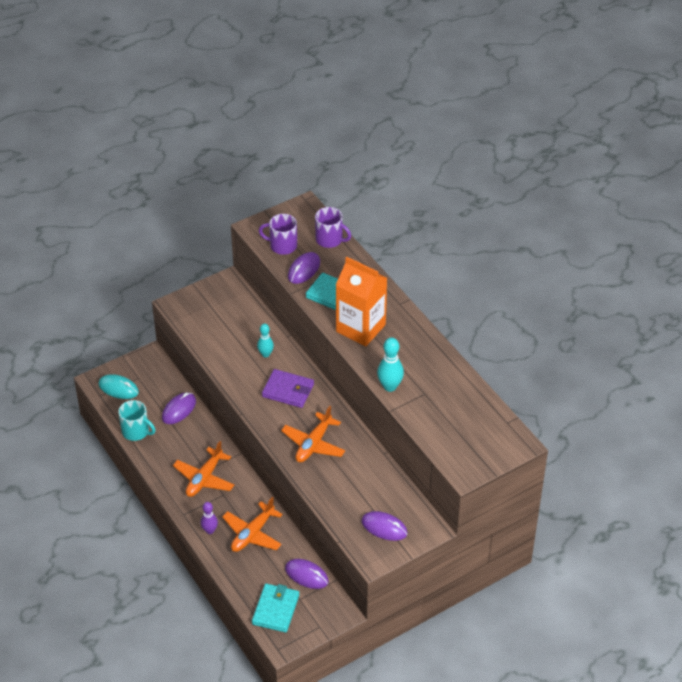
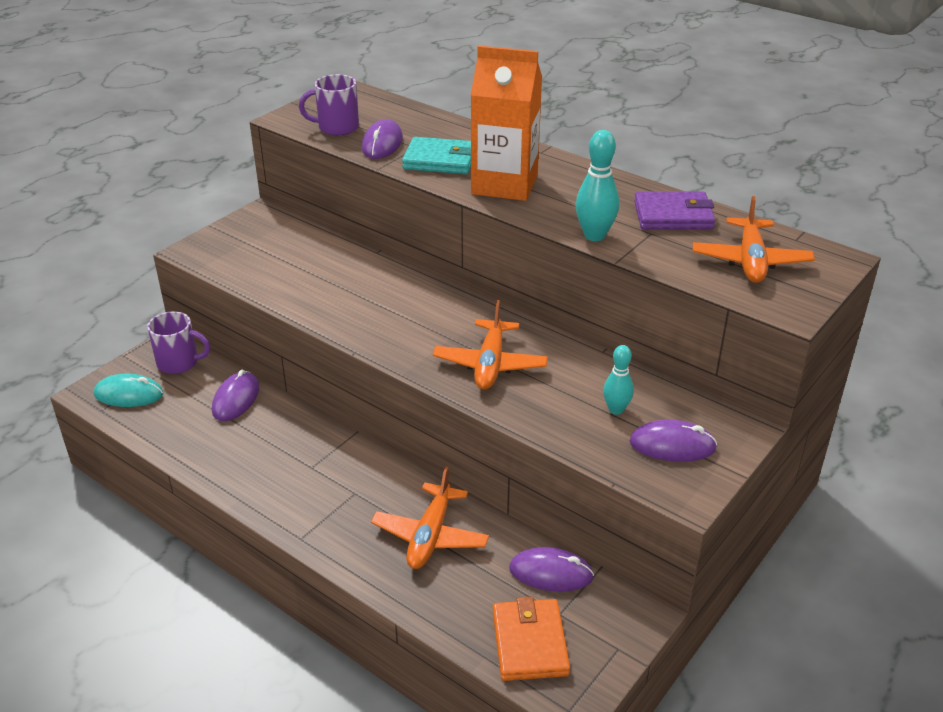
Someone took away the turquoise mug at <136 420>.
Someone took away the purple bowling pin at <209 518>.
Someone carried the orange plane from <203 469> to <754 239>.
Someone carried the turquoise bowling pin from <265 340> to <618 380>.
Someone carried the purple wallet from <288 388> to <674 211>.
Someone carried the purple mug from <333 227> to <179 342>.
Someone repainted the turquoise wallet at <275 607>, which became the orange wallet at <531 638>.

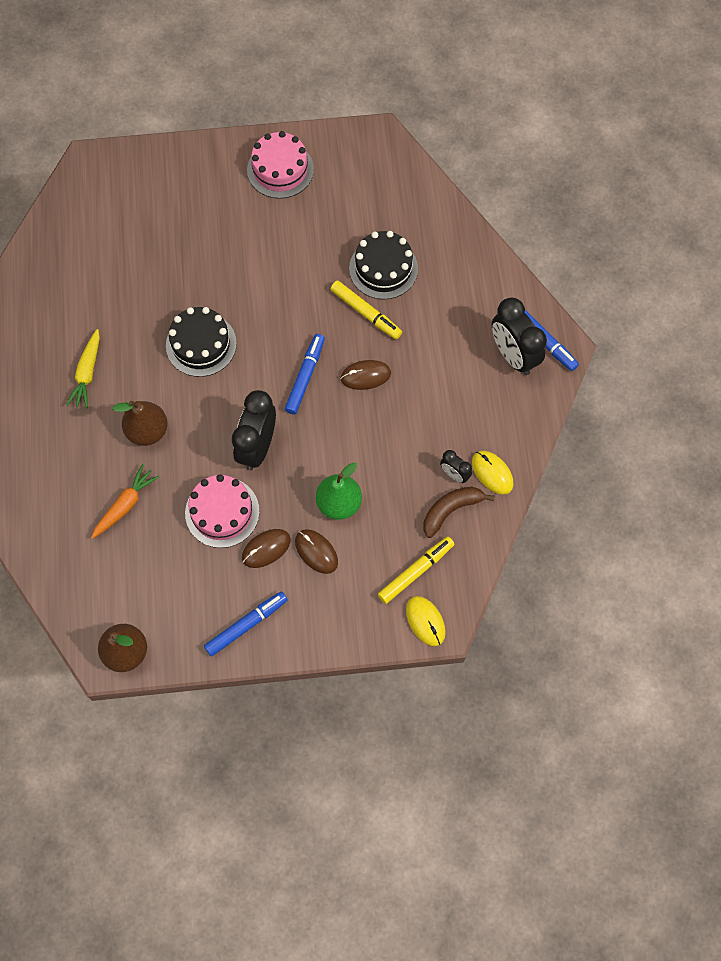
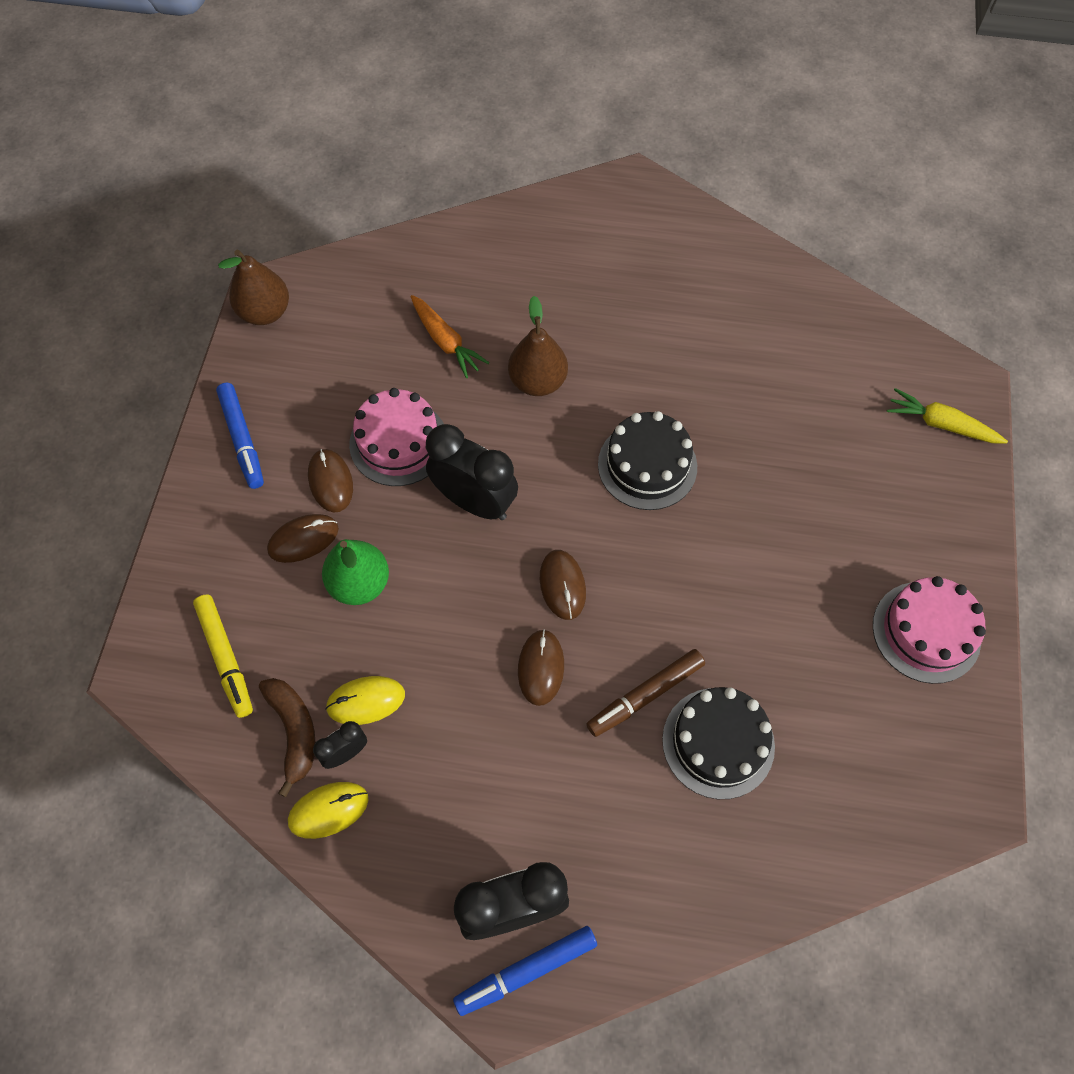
Someone carried the yellow carrot from <83 369> to <947 415>.
Someone carried the yellow mouse from <426 621> to <365 700>.
Someone swapped the blue marker at <305 374> for the brown mouse at <563 585>.
Someone repainted the yellow marker at <366 310>, which became the brown marker at <646 693>.

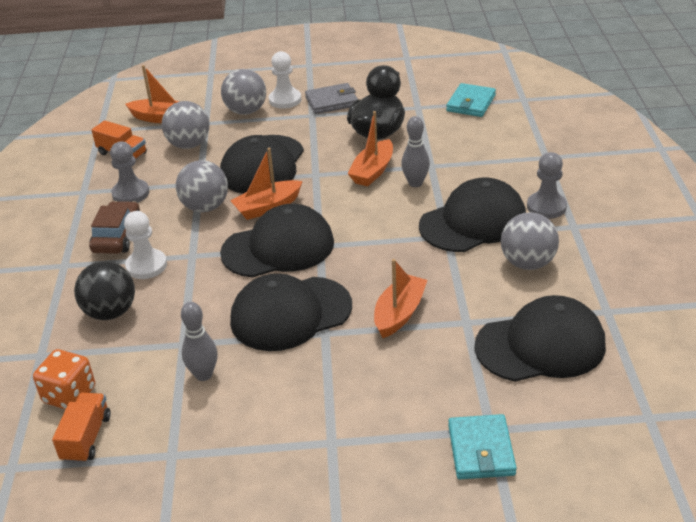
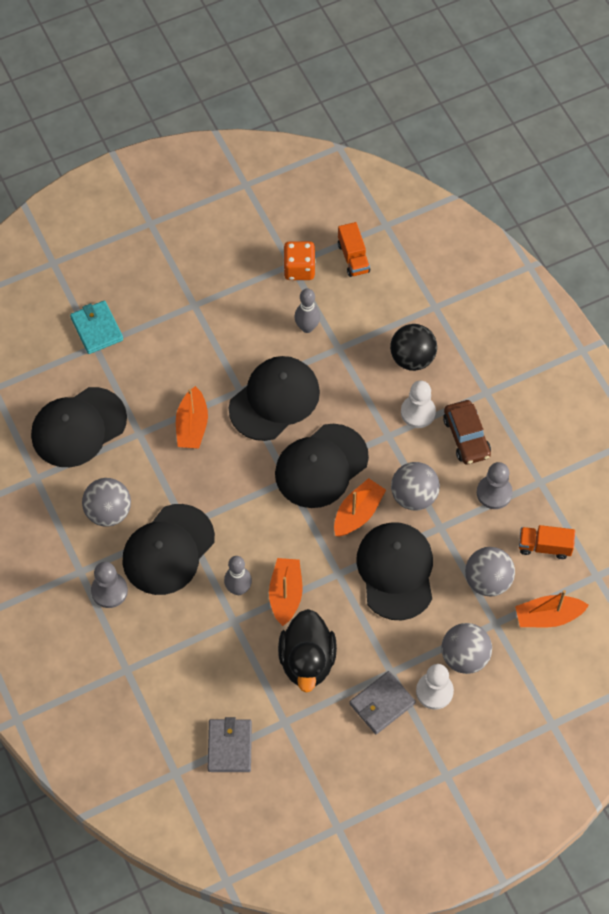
Someone carried the orange dice from <64 379> to <299 260>.
Someone repainted the turquoise wallet at <471 100>, which became the grey wallet at <230 744>.

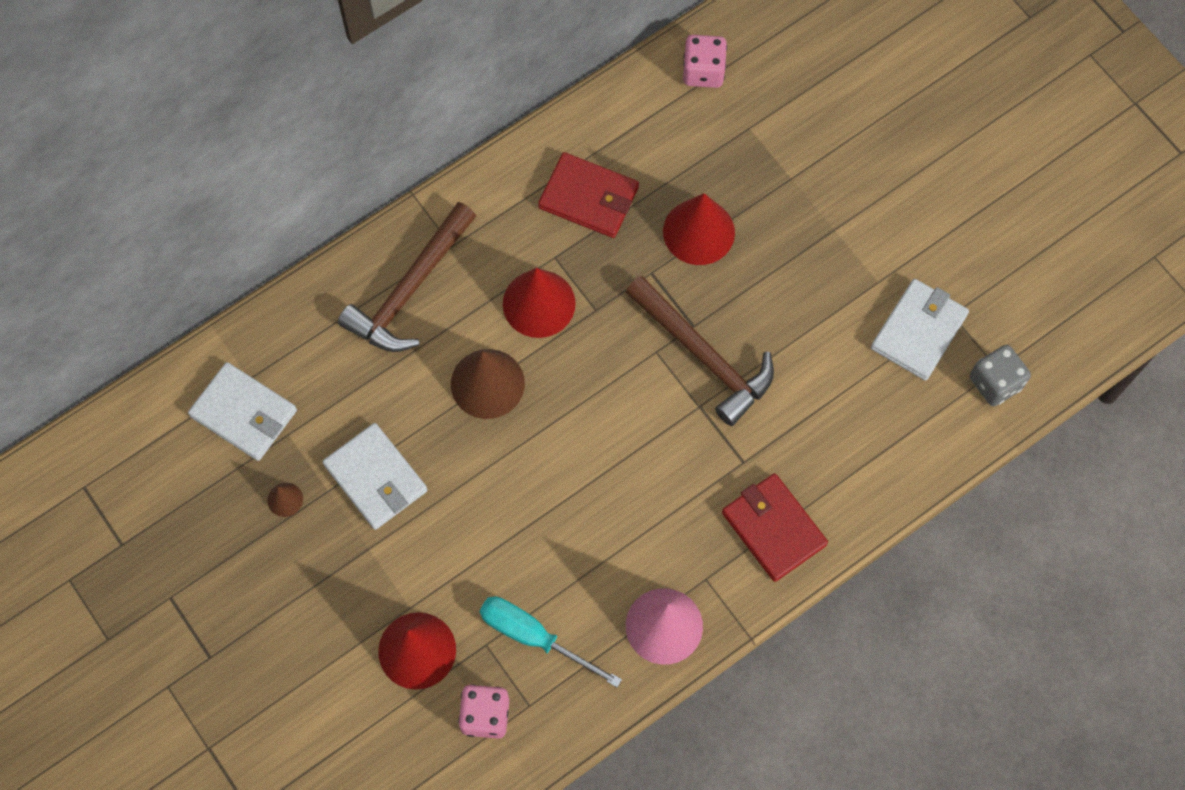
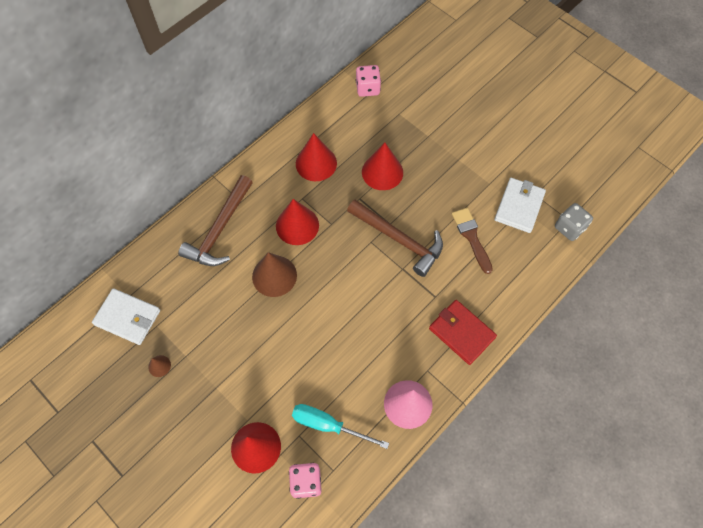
Someone took away the white wallet at <375 476>.
Someone put down the brown brush at <472 241>.
Someone swapped the red wallet at <588 195> for the red cone at <316 157>.

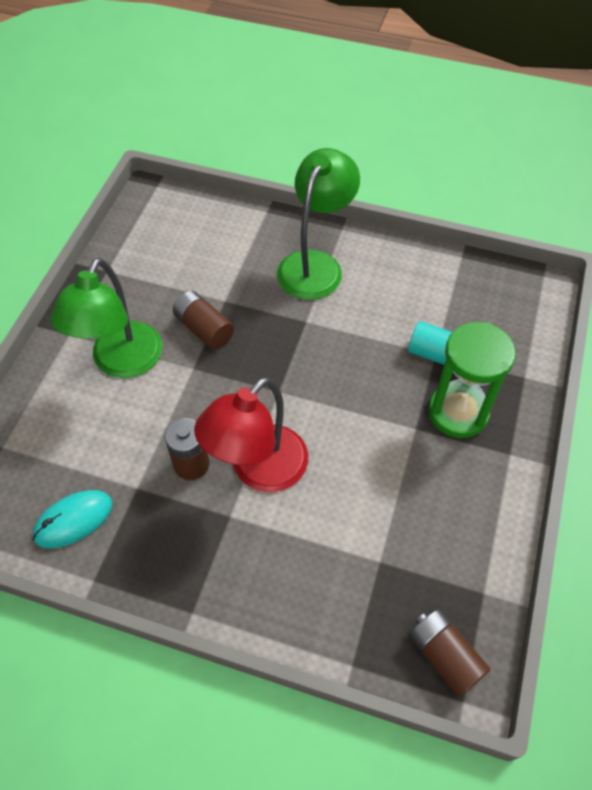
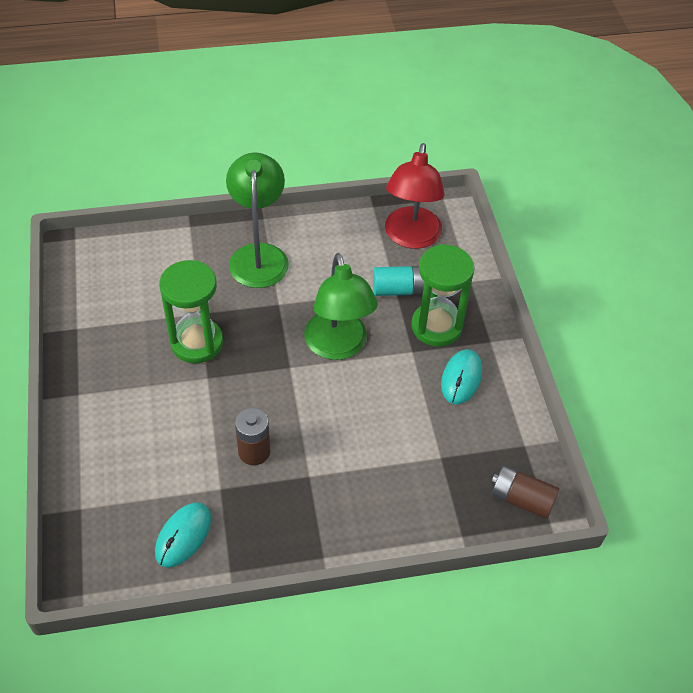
Someone put down the turquoise mouse at <461 377>.
Someone carried the green lamp from <106 318> to <341 306>.
Someone carried the red lamp from <251 434> to <414 196>.
Someone swapped the brown battery at <203 320> for the green hourglass at <191 311>.

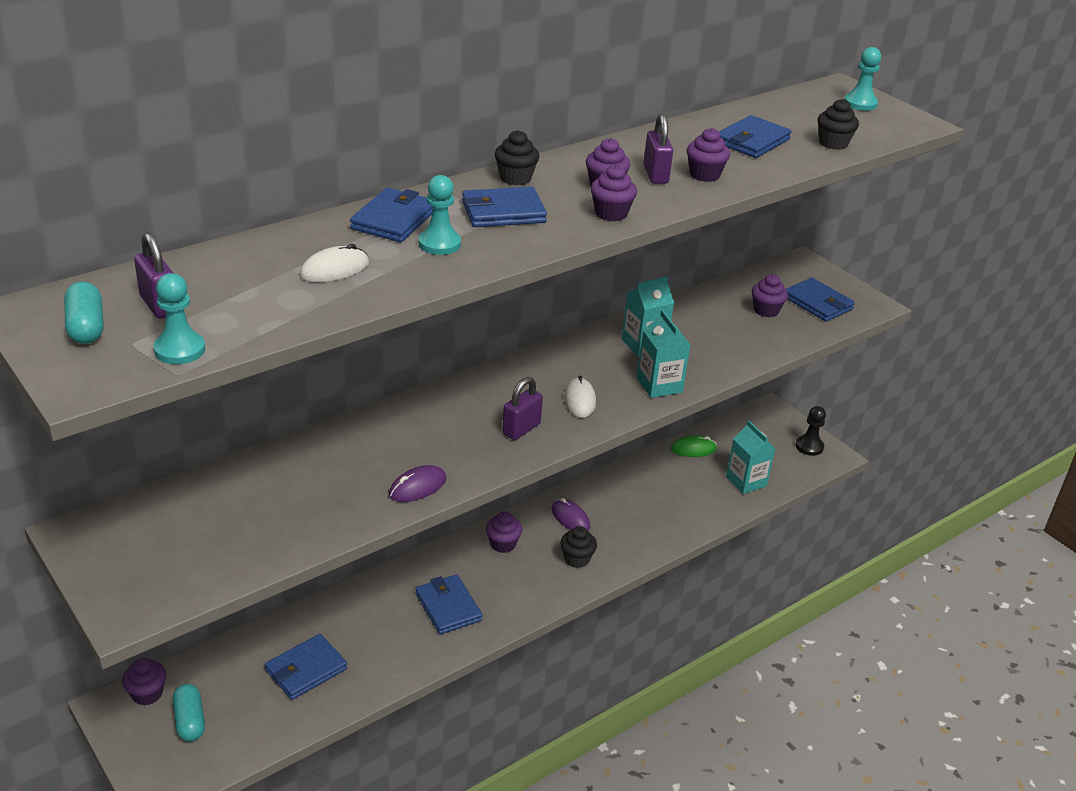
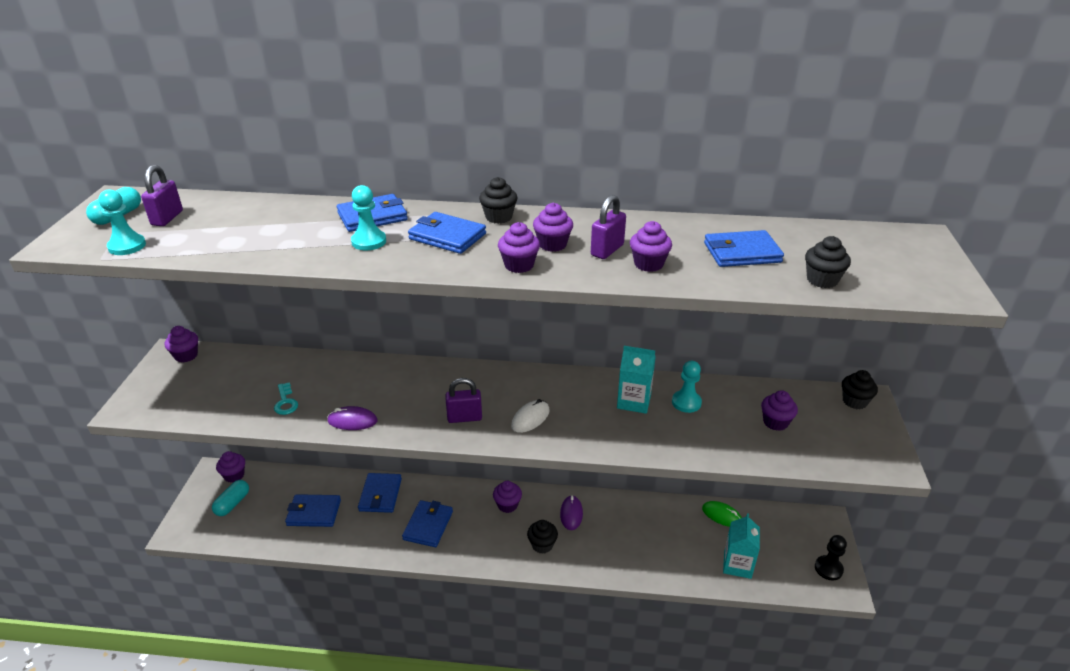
Someone took away the white mouse at <334 263>.
Someone took away the turquoise carton at <663 354>.
Someone put down the purple cupcake at <181 344>.
Someone put down the turquoise key at <286 398>.
Someone put down the black cupcake at <860 389>.
Someone carried the blue wallet from <820 300> to <380 493>.
Someone carried the turquoise pawn from <862 79> to <687 387>.

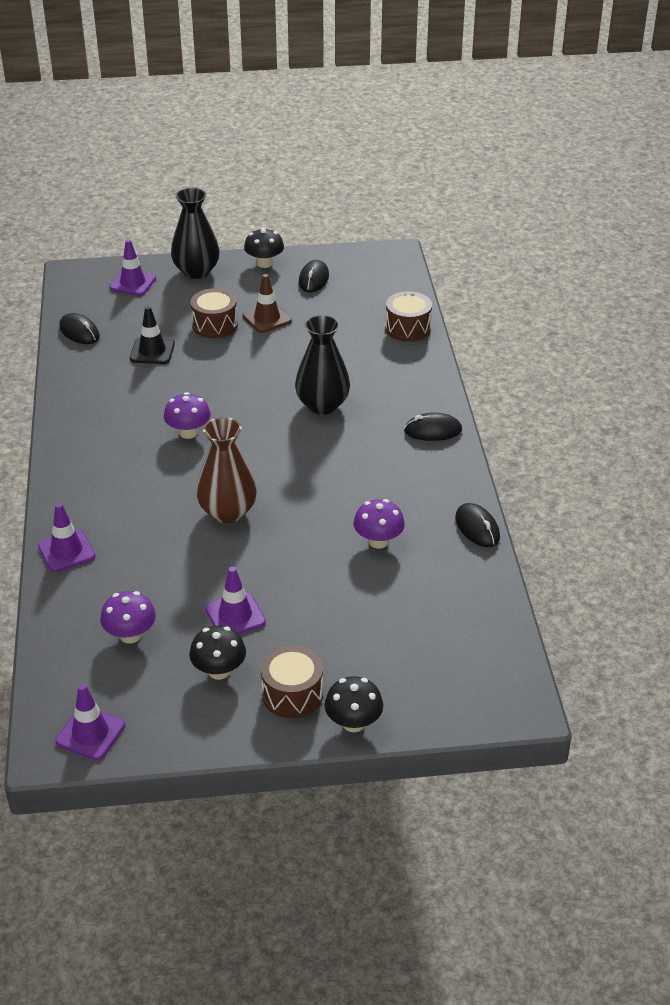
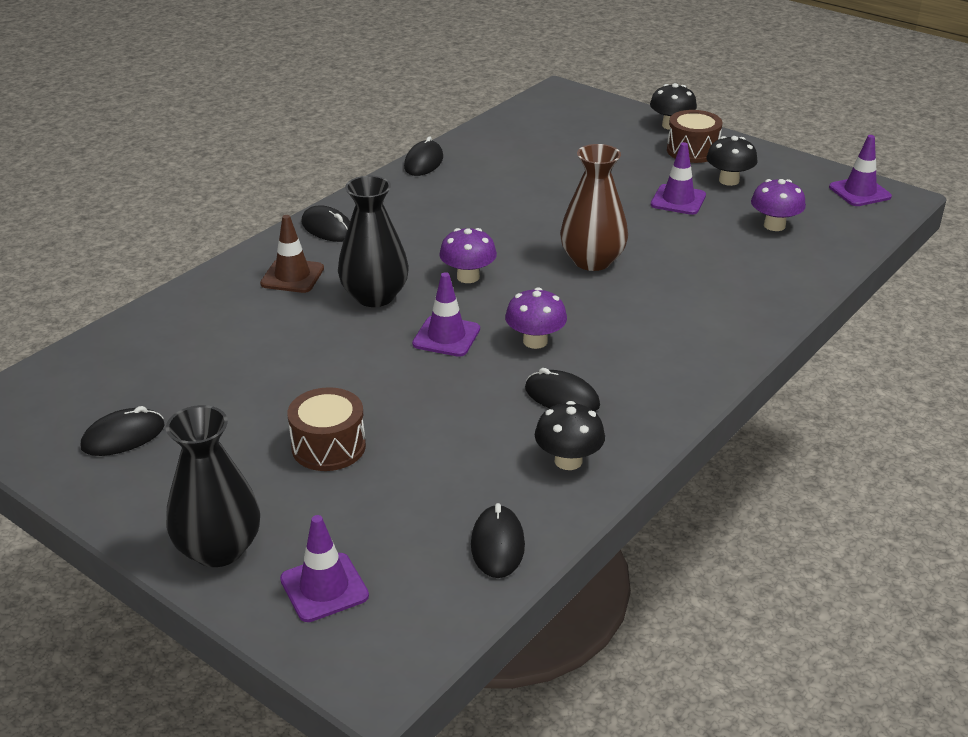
Someone took away the black traffic cone at <152 335>.
Someone took away the brown drum at <408 316>.
Someone put down the black mouse at <562 390>.
Someone carried the purple traffic cone from <67 537> to <446 314>.
Someone carried the brown traffic cone from <267 303> to <292 254>.
Someone carried the black mushroom from <264 248> to <570 435>.
Someone carried the purple mushroom from <379 523> to <468 255>.

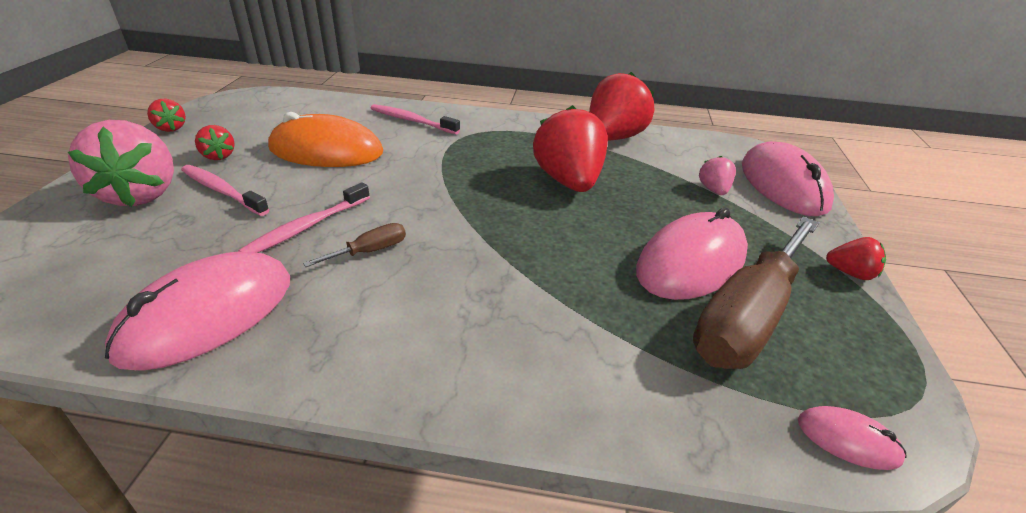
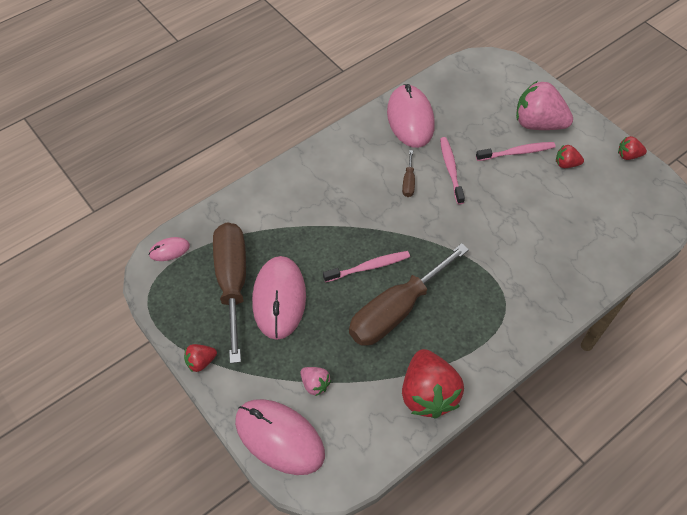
Someone took away the orange mouse at <325 139>.
Someone carried the pink toothbrush from <415 119> to <366 266>.
Someone swapped the red strawberry at <570 148> for the brown screwdriver at <409 294>.

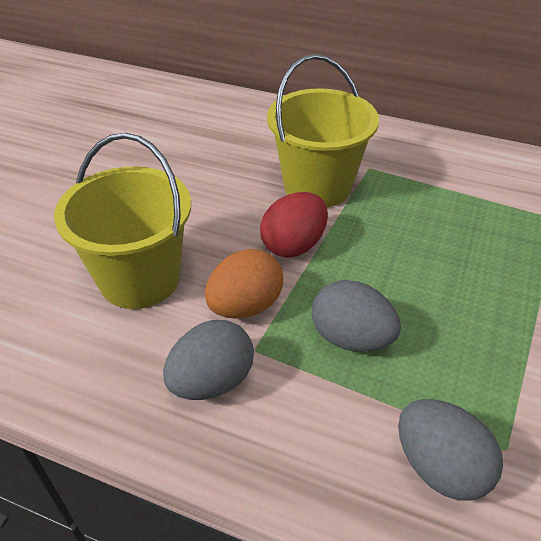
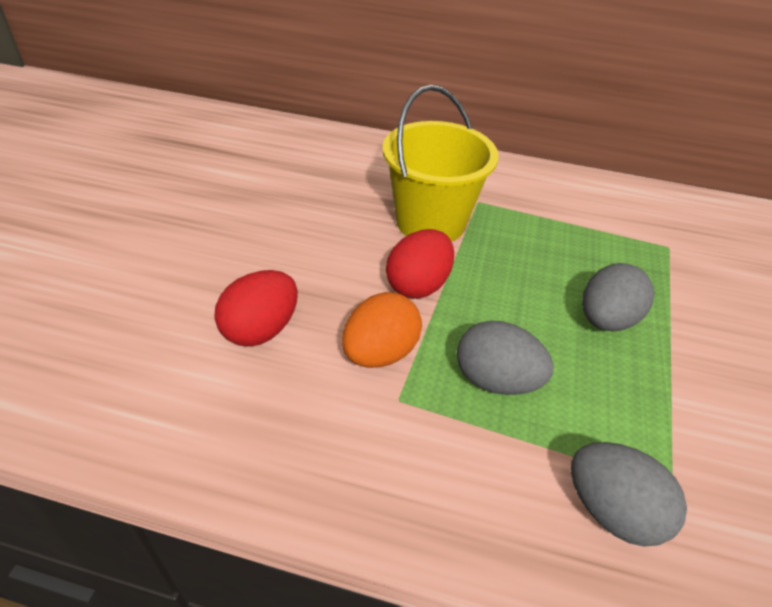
Someone carried the grey egg from <208 360> to <618 297>.
Someone swapped the yellow bucket at <122 221> for the red egg at <256 308>.

